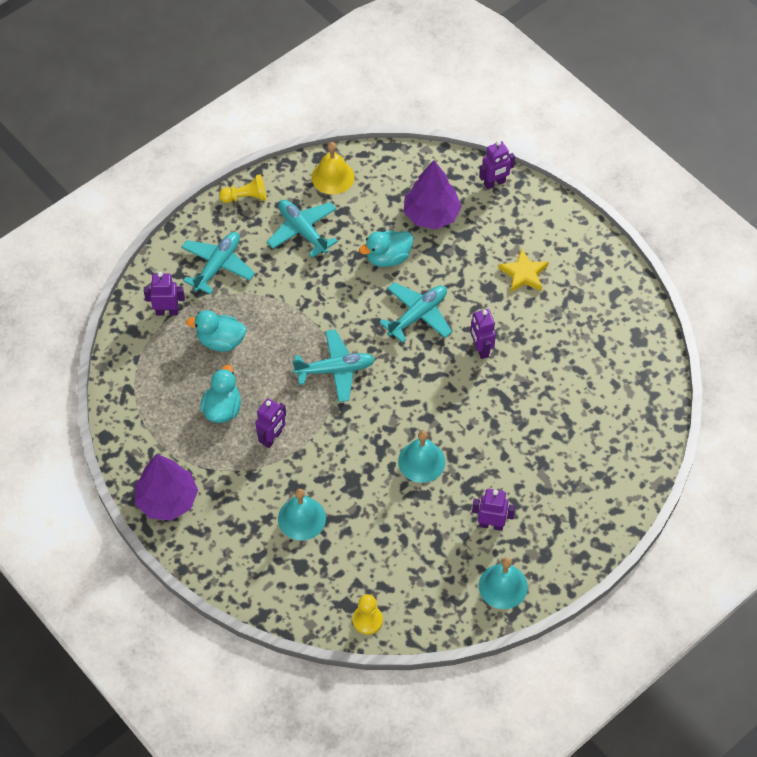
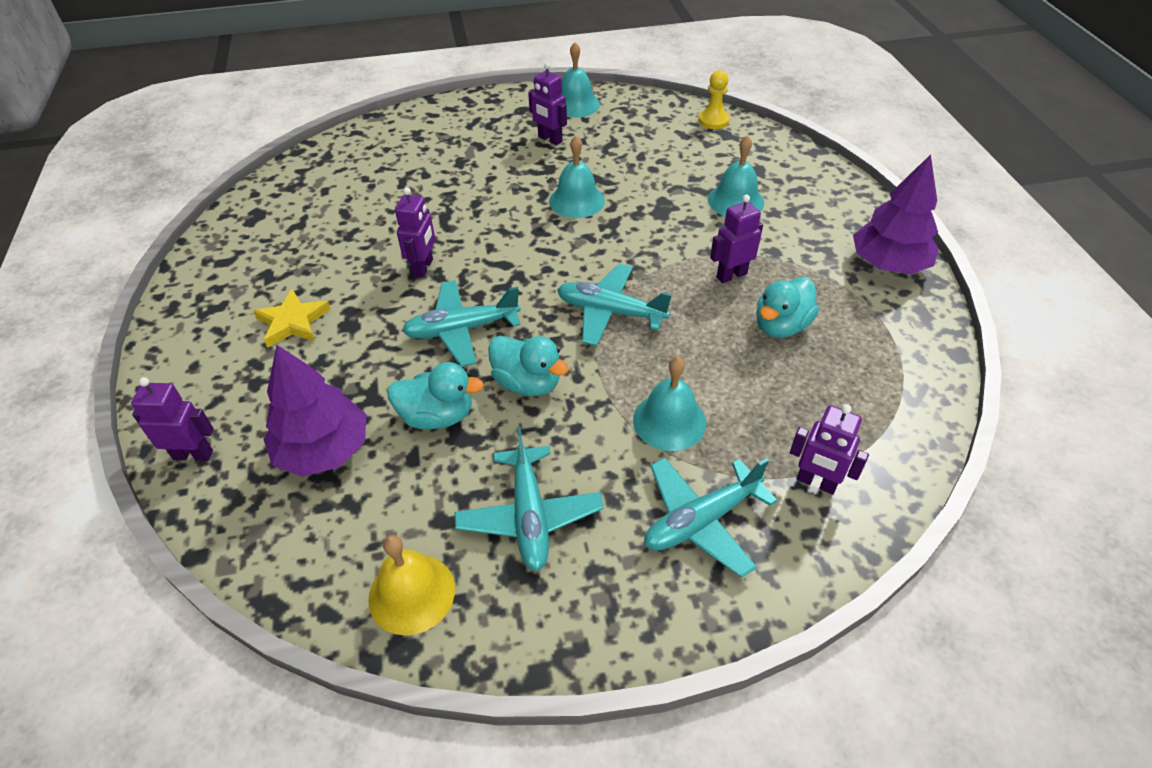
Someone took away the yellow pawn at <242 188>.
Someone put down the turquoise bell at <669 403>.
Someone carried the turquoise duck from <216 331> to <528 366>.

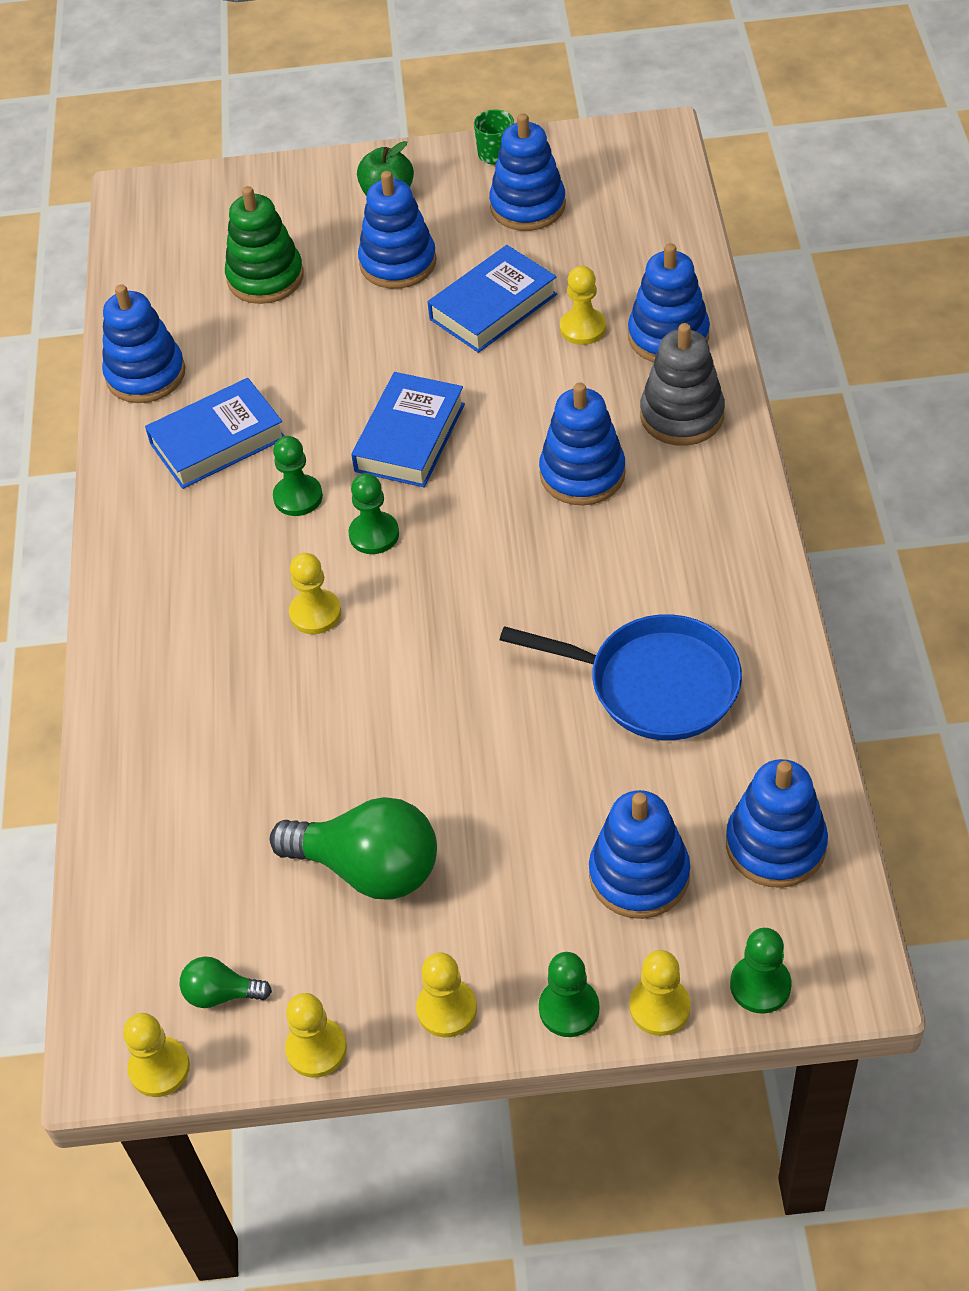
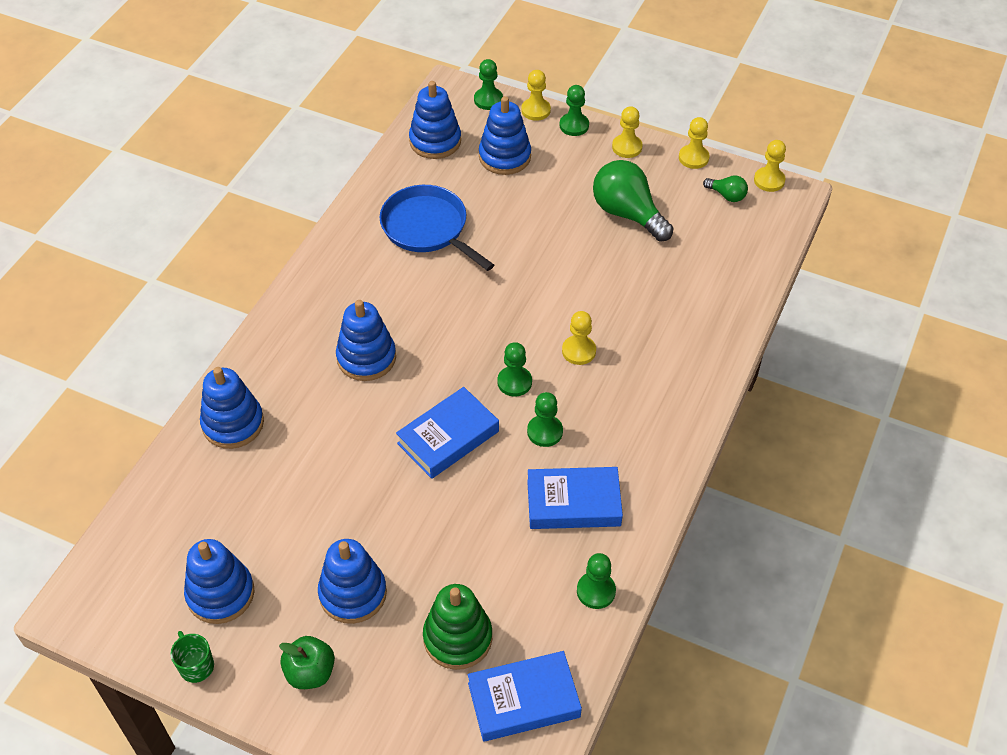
Someone took away the yellow pawn at <583 305>.
Someone took away the grey stacking toy at <682 384>.
Someone carried the blue book from <492 299> to <525 696>.
Someone swapped the blue stacking toy at <143 343> for the green pawn at <596 581>.

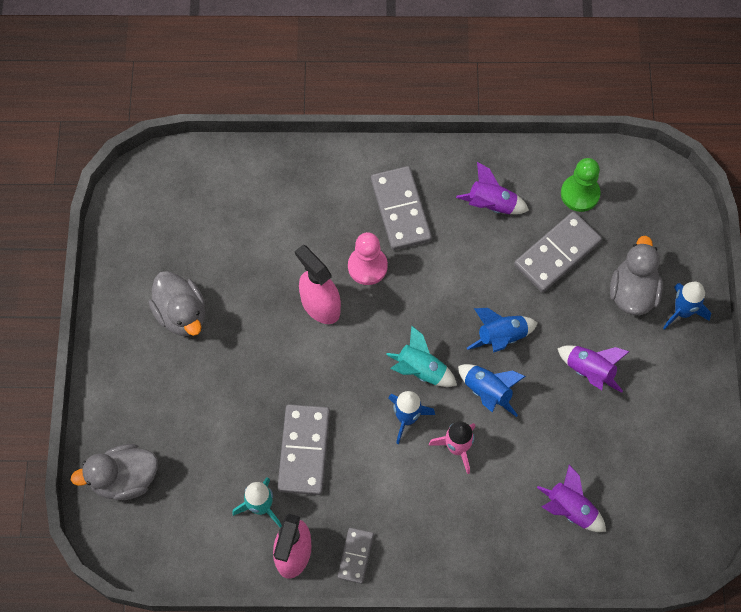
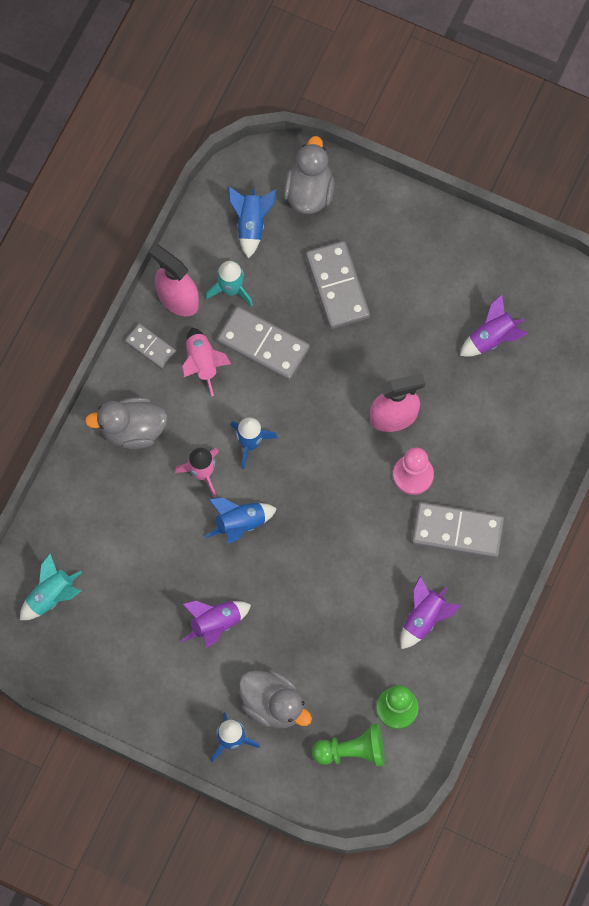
Someone put down the pink rocket at <206 362>.
Someone put down the green pawn at <348 745>.
Someone carried the grey duck from <177 303> to <126 423>.
Someone carried the turquoise rocket from <421 356> to <51 586>.
Someone carried the blue rocket from <502 330> to <252 223>.
Someone carried the grey domino from <558 251> to <338 285>.
Someone carried the purple rocket from <571 498> to <494 325>.

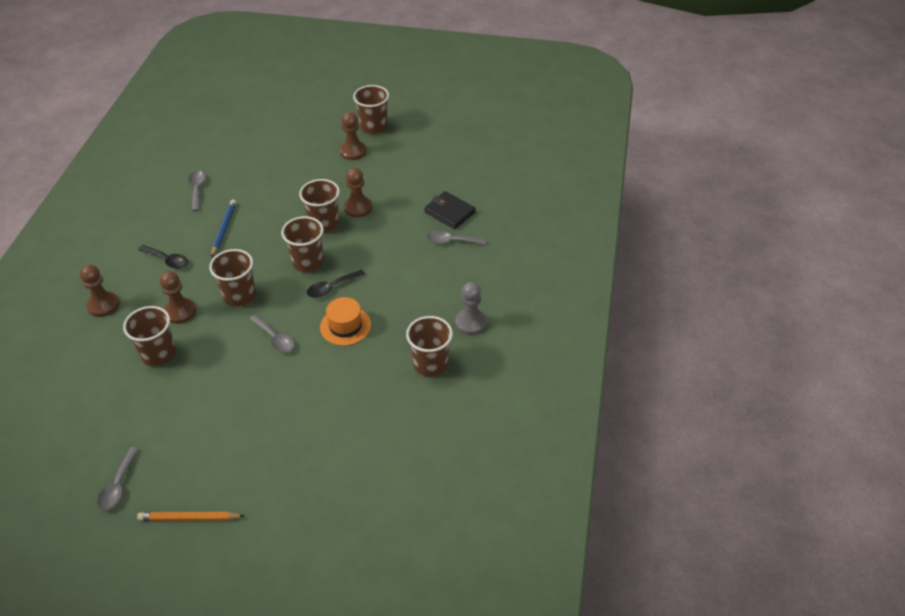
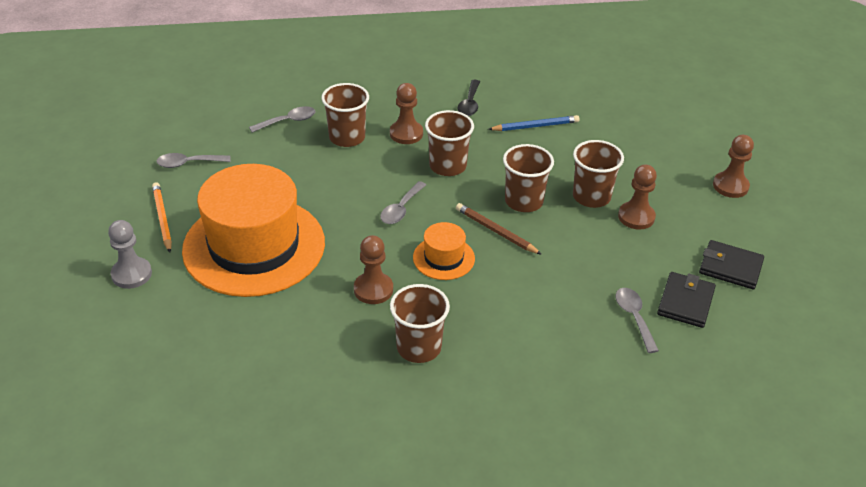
Someone took away the brown cup at <371 109>.
Someone put down the orange hat at <253 230>.
Someone put down the black wallet at <731 265>.
Someone carried the brown pawn from <99 291> to <373 269>.
Someone carried the grey spoon from <197 190> to <282 119>.
Someone carried the grey pawn from <471 308> to <130 254>.
Someone swapped the black spoon at <336 283> for the brown pencil at <499 229>.

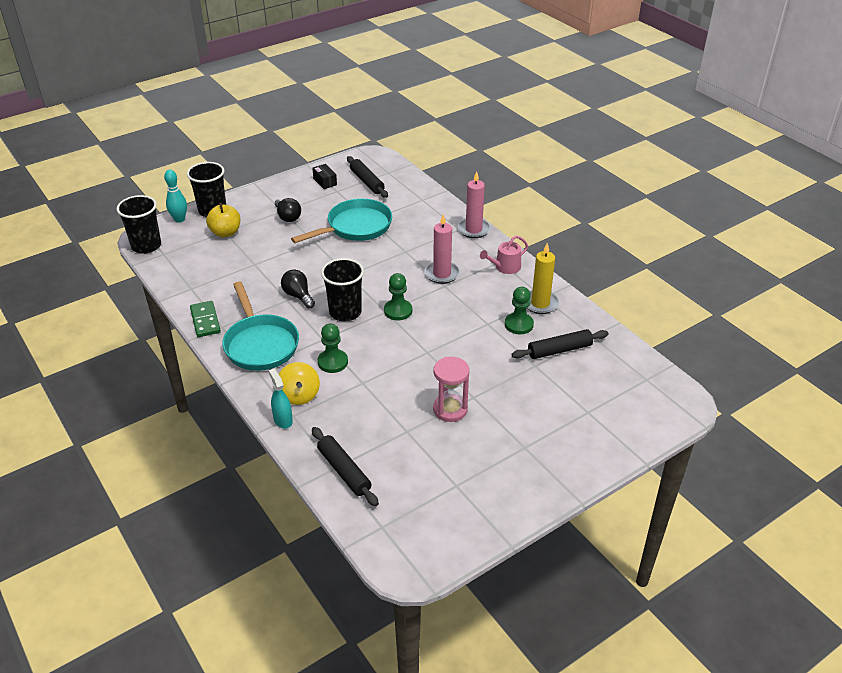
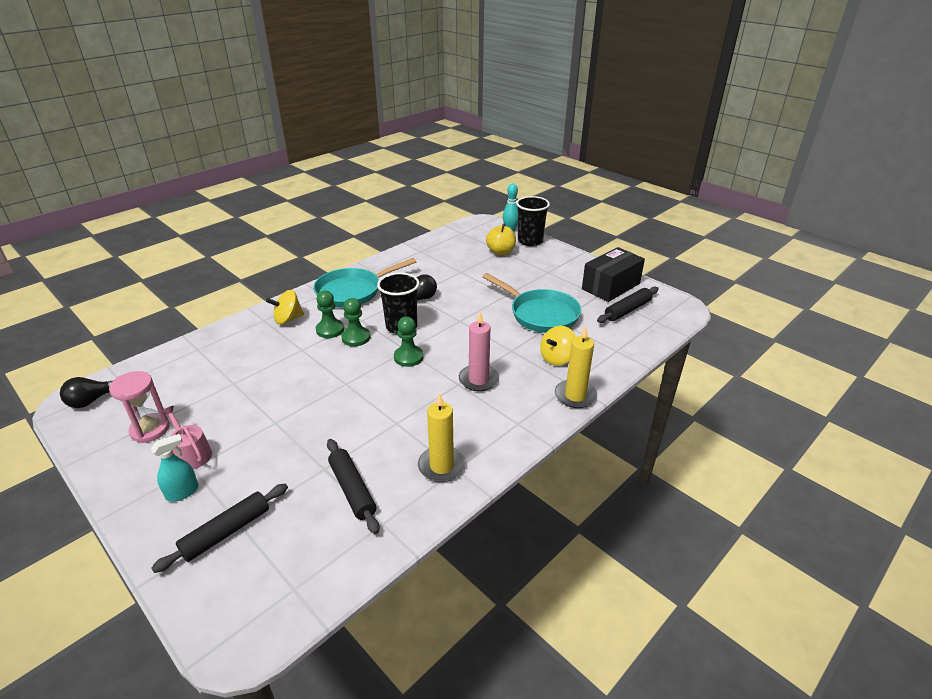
Someone took away the black cup at <138 224>.
Someone took away the green domino at <205 319>.
Someone put down the yellow spinning top at <558 346>.
Someone carried the turquoise spray bottle from <281 399> to <175 468>.
Someone carried the black light bulb from <288 210> to <87 392>.
Someone carried the black rolling pin from <345 466> to <219 528>.
Someone carried the pink hourglass from <451 389> to <139 407>.
Someone carried the pink watering can from <504 254> to <187 437>.
Someone carried the green pawn from <519 310> to <355 322>.
Someone repainted the pink candle at <474 204>, which became the yellow candle at <576 367>.
Someone scaled the black box at <324 176> by 2.12.

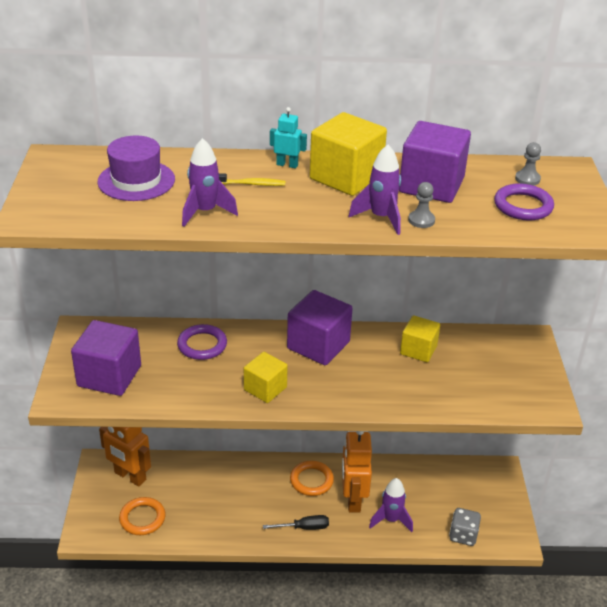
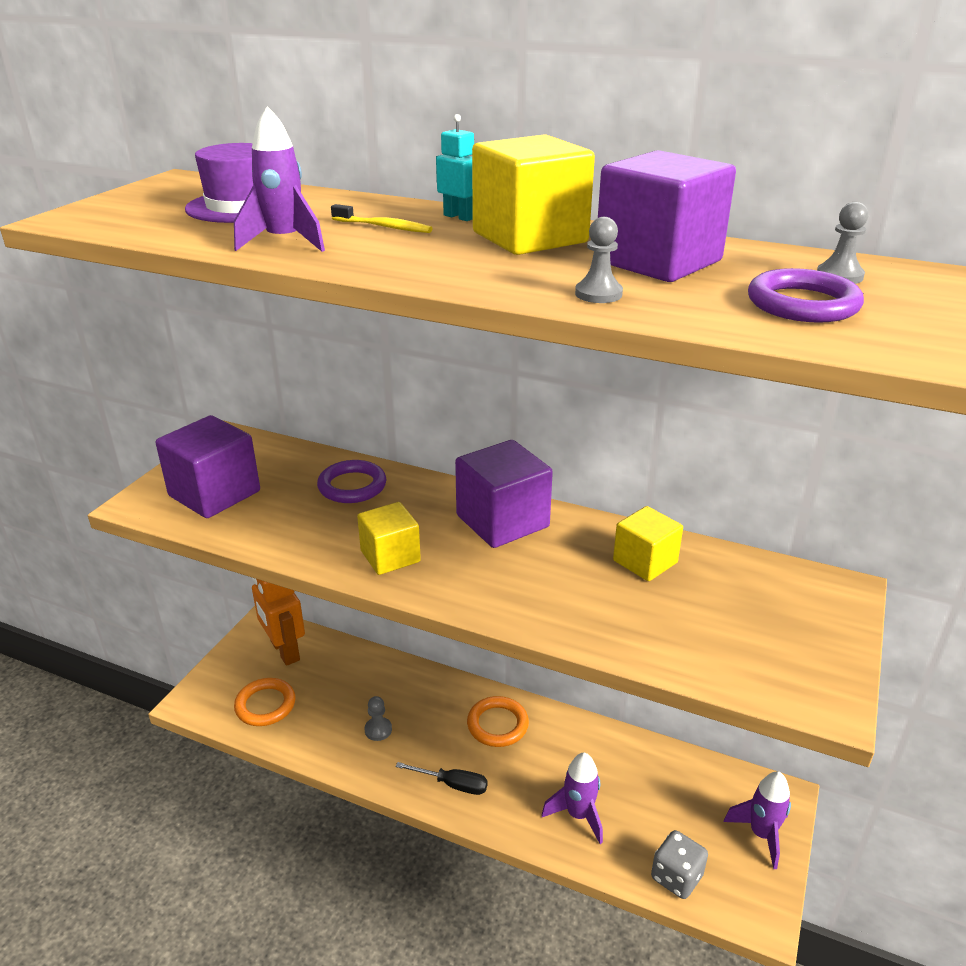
Someone took away the orange robot at <357 471>.
Someone put down the grey pawn at <378 718>.
Someone carried the purple rocket from <375 190> to <757 820>.

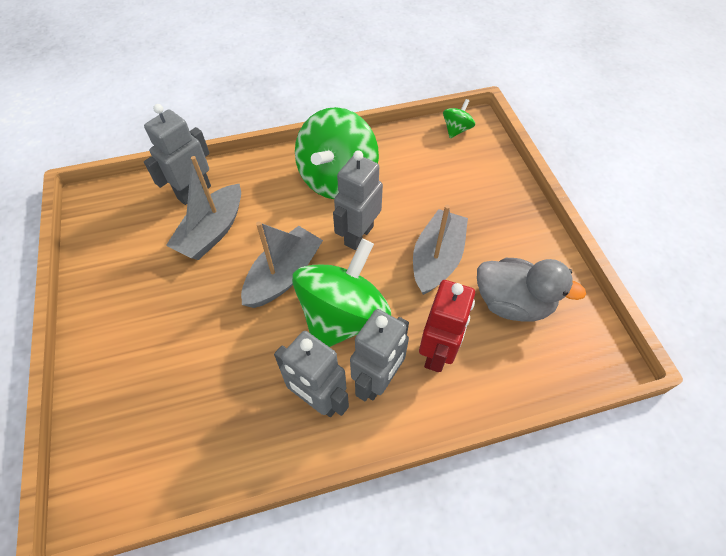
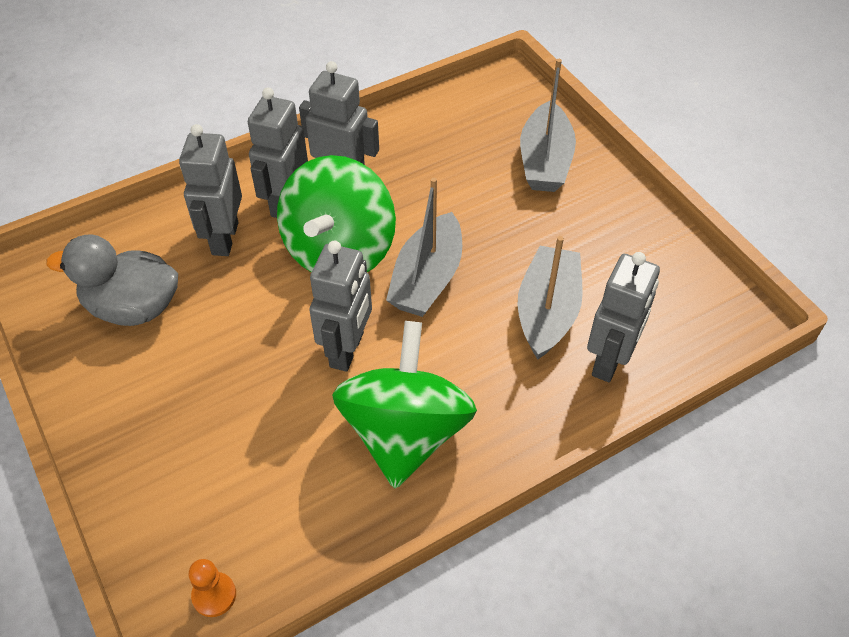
Someone carried the grey boat from <440 250> to <548 125>.
Someone swapped the green spinning top at <459 118> for the orange pawn at <212 588>.
Someone repainted the red robot at <447 326>, which became the grey robot at <210 190>.

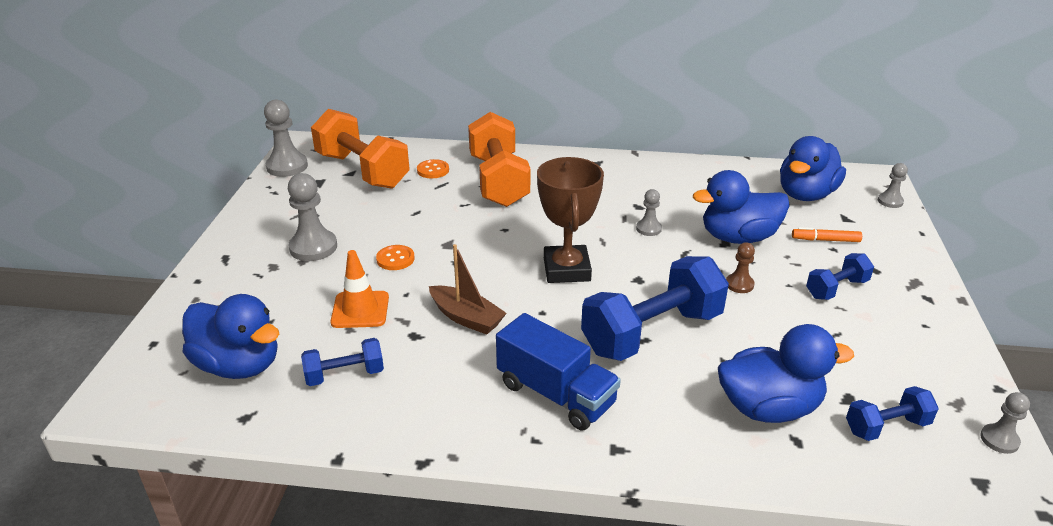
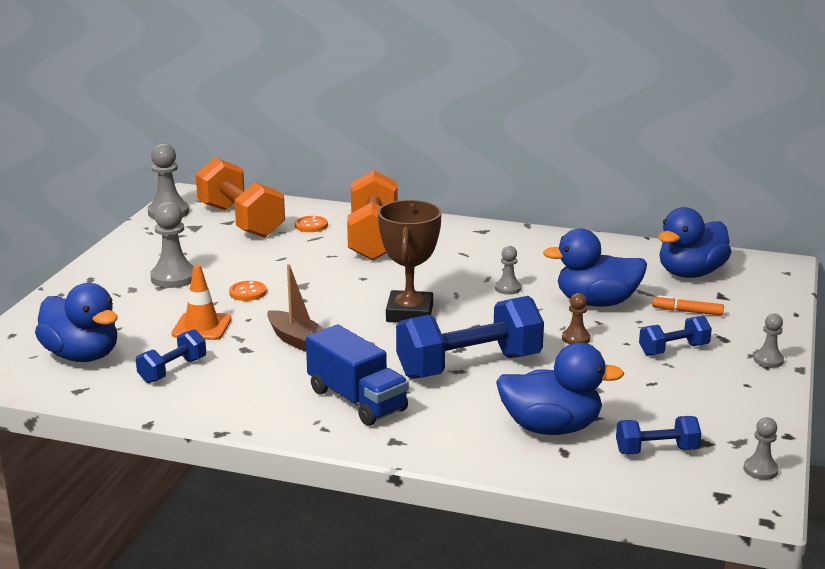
Someone carried the grey pawn from <893 185> to <769 340>.
Someone rotated the blue dumbbell at <342 362> by 45 degrees counterclockwise.

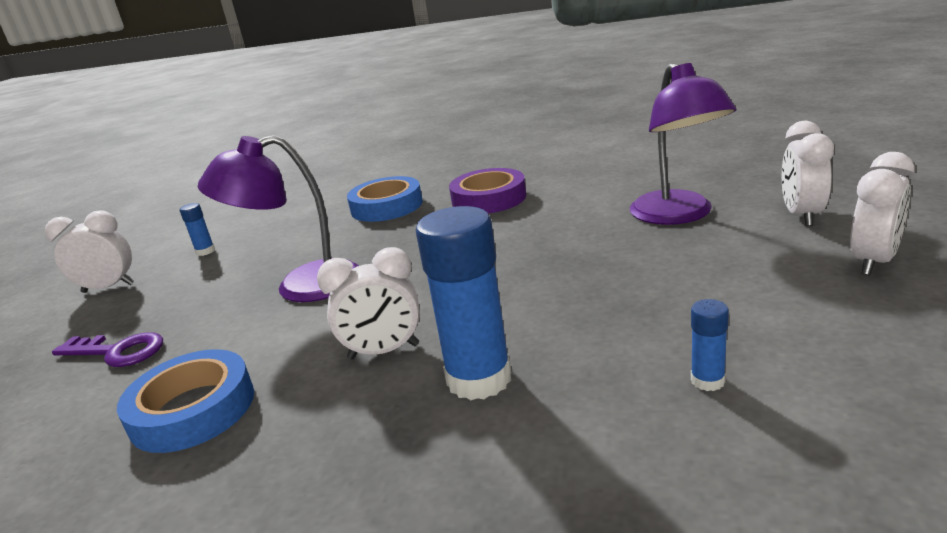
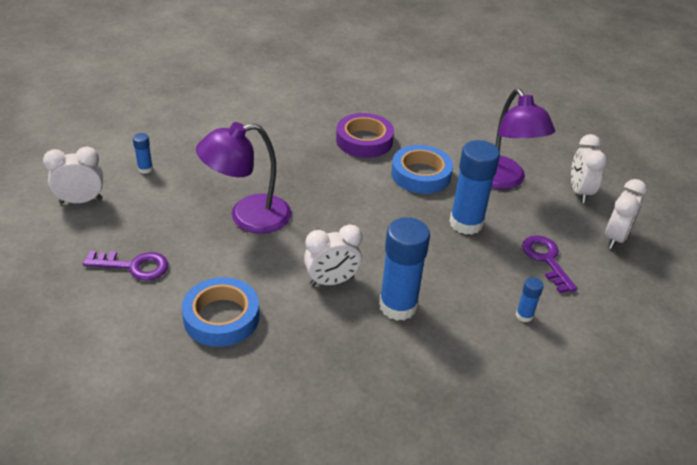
Someone put down the blue glue stick at <474 187>.
Someone put down the purple key at <549 264>.
Someone carried the blue tape from <385 199> to <422 169>.

